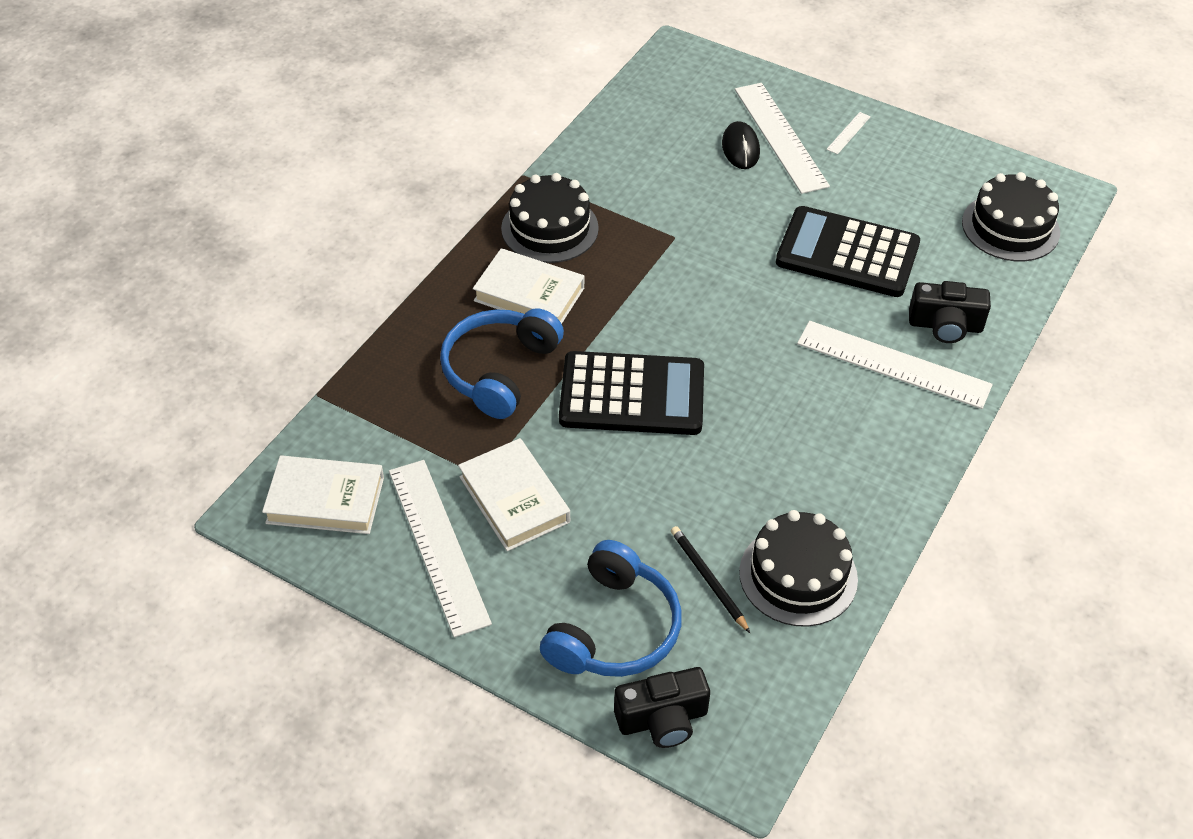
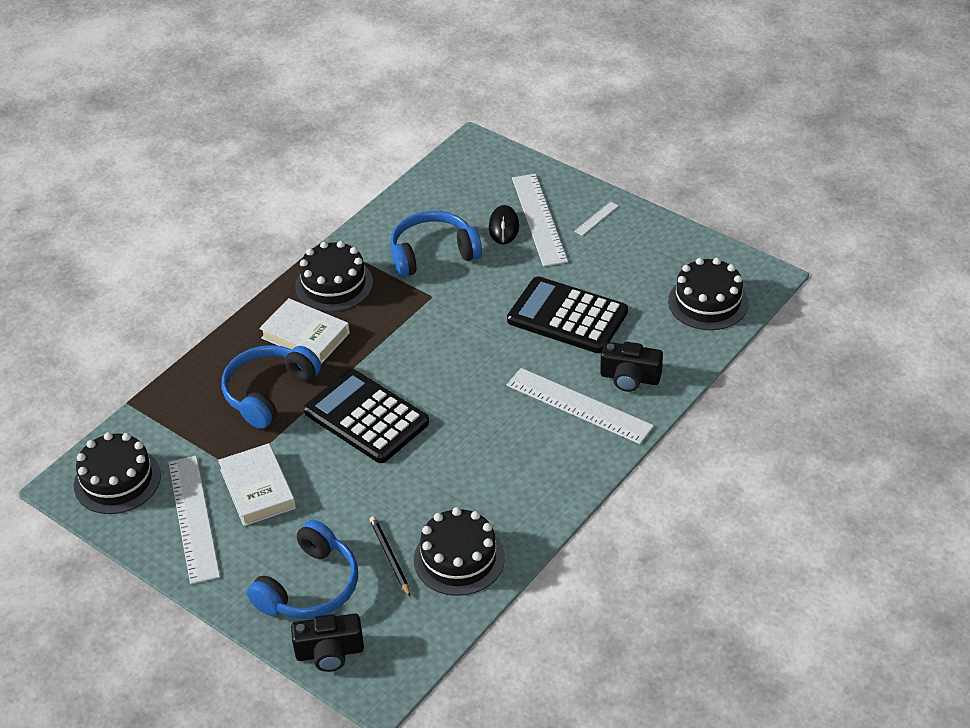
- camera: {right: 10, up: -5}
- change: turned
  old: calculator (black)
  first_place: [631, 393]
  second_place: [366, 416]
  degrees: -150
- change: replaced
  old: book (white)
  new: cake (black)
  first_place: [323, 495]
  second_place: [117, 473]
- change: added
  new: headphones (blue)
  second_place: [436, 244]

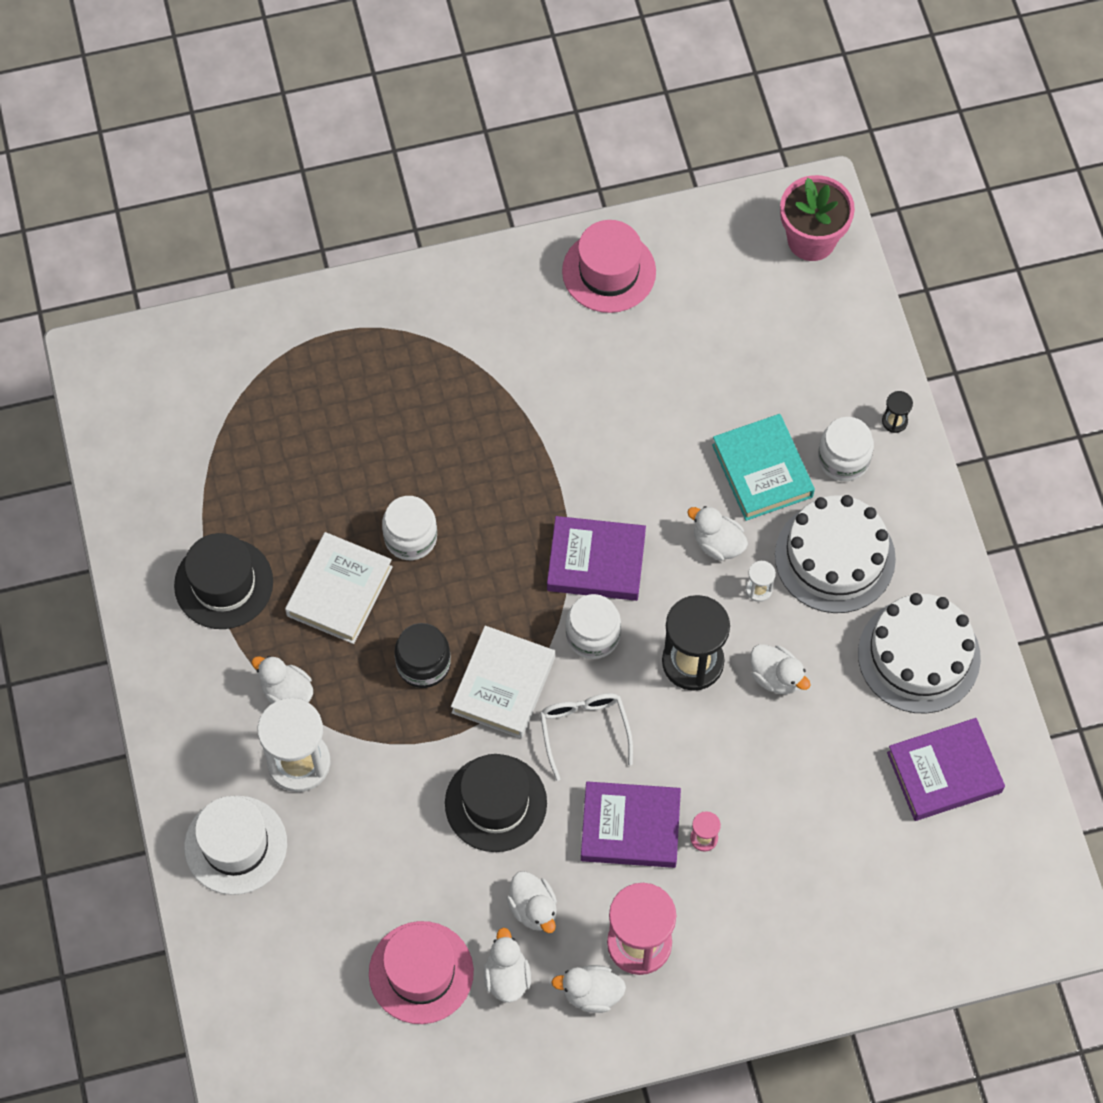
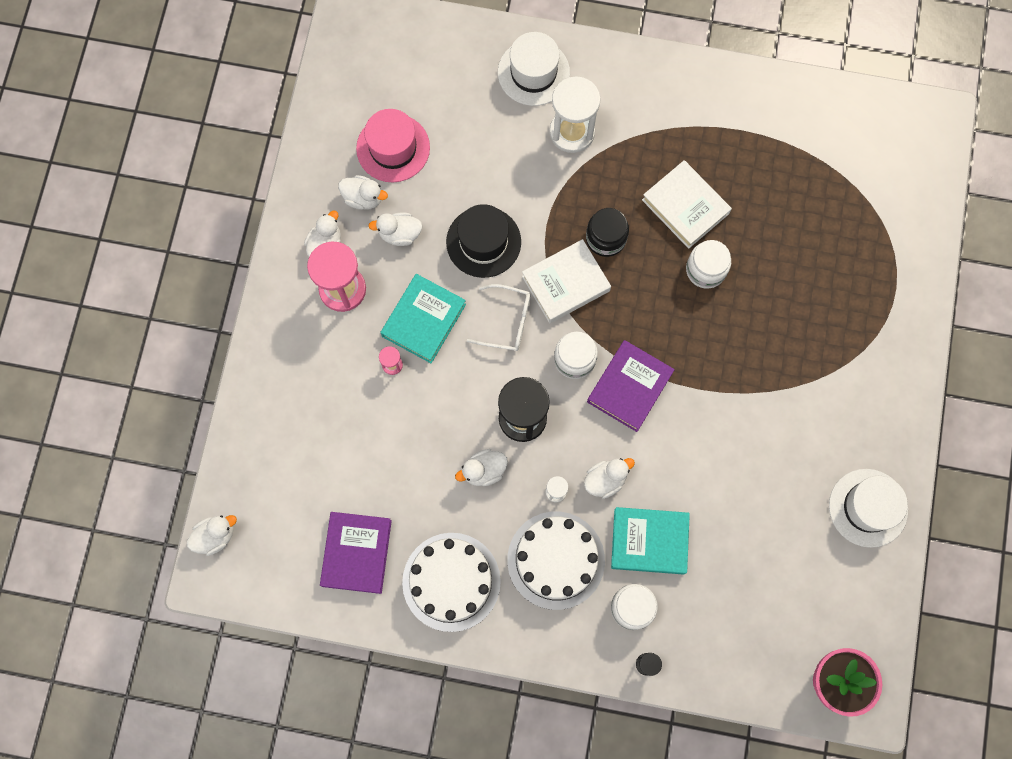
- camera: {right: 115, up: 10}
- change: recoloured
  old: hat (pink)
  new: hat (white)
  first_place: [609, 266]
  second_place: [868, 508]
- change: removed
  old: hat (black)
  first_place: [223, 581]
- change: turned
  old: book (white)
  first_place: [503, 682]
  second_place: [566, 281]
  degrees: -75
- change: moved
  old: duck (white)
  first_place: [282, 680]
  second_place: [212, 535]
- change: recoloured
  old: book (purple)
  new: book (turquoise)
  first_place: [631, 824]
  second_place: [423, 318]

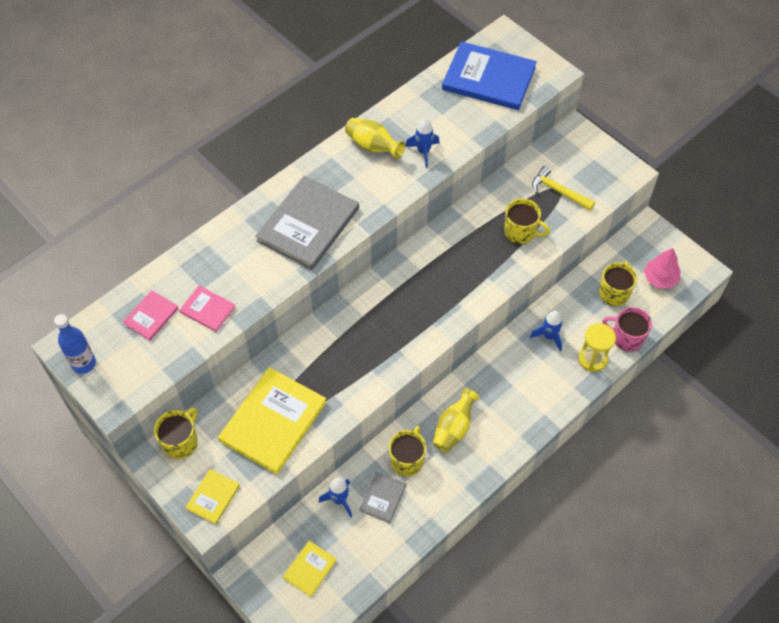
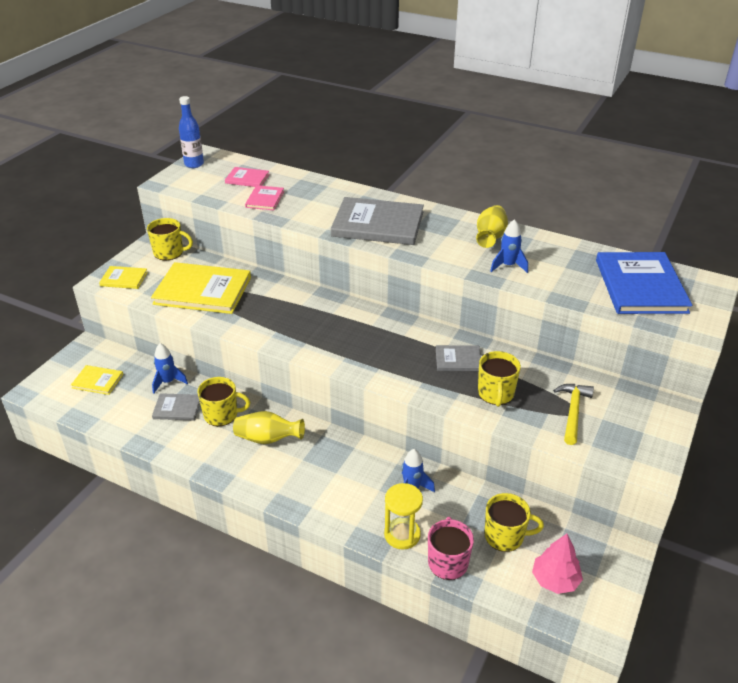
- camera: {right: 70, up: -20}
- change: added
  new: book (grey)
  second_place: [458, 358]

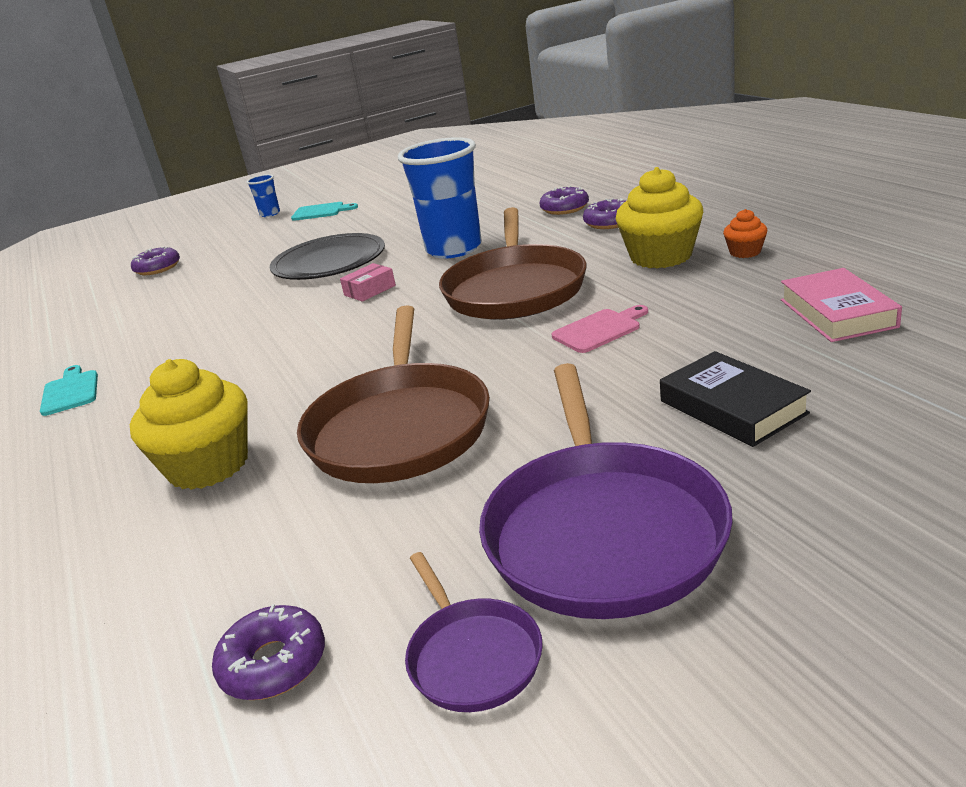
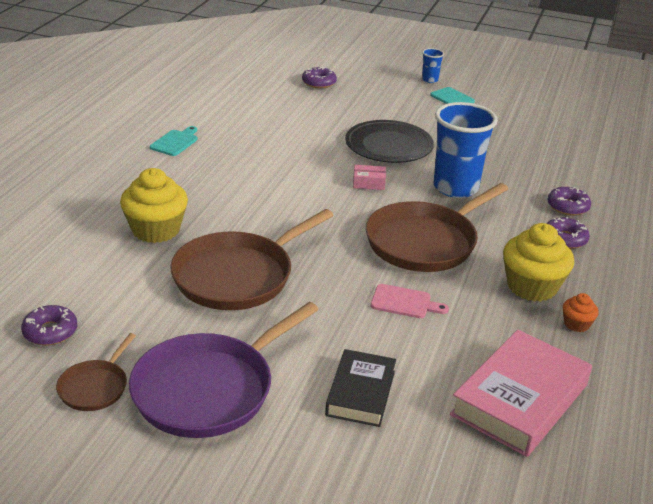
- camera: {right: 40, up: 5}
- change: resized
  old: book (pink)
  first_place: [841, 305]
  second_place: [521, 393]
  factor: 1.58
- change: recoloured
  old: pan (purple)
  new: pan (brown)
  first_place: [474, 632]
  second_place: [96, 372]

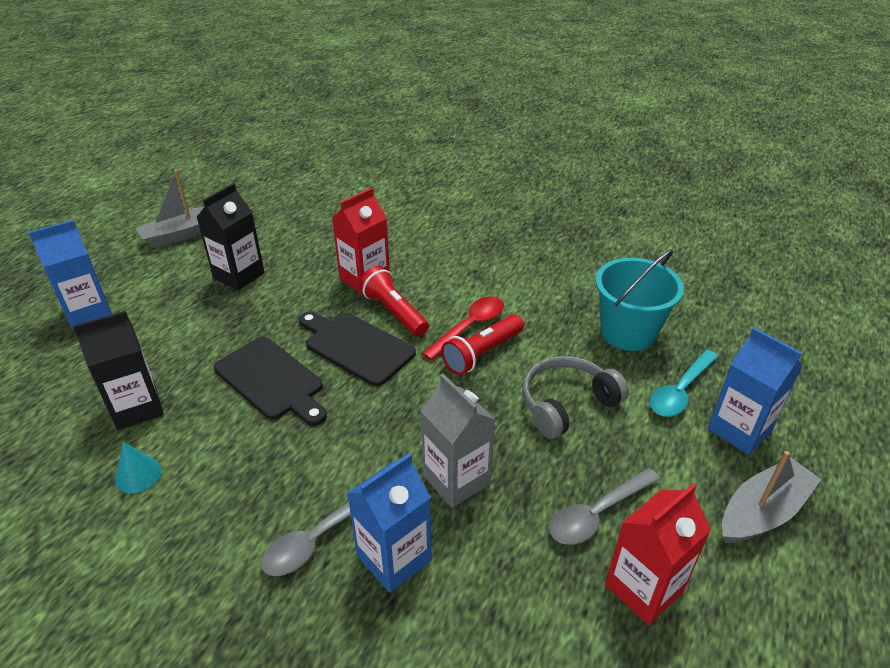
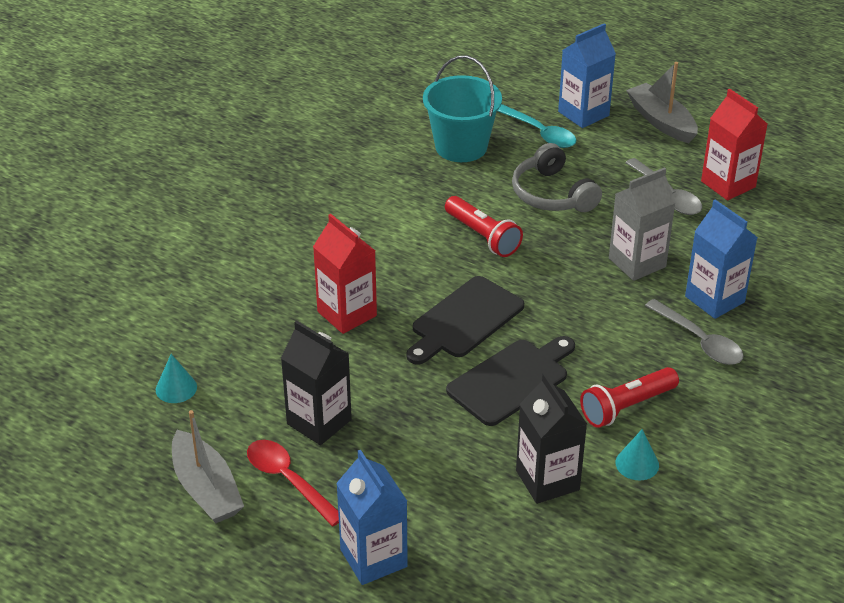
- camera: {right: -85, up: 0}
- change: moved
  old: flashlight (red)
  first_place: [394, 301]
  second_place: [629, 397]
- change: moved
  old: spoon (red)
  first_place: [463, 328]
  second_place: [293, 483]
- change: added
  new: cone (turquoise)
  second_place: [176, 378]

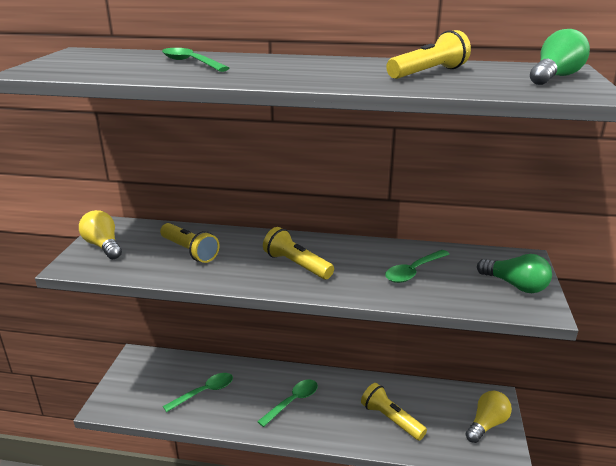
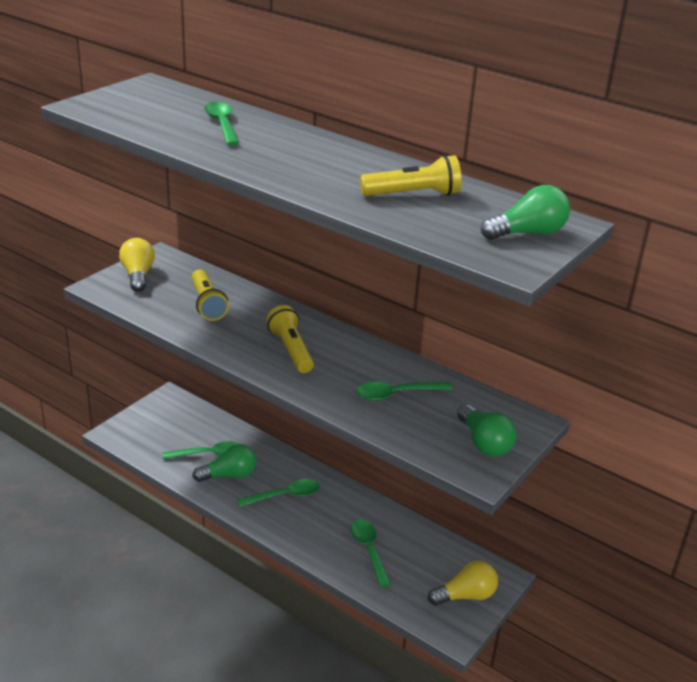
- camera: {right: 25, up: 5}
- change: replaced
  old: flashlight (yellow)
  new: spoon (green)
  first_place: [394, 412]
  second_place: [370, 553]
- change: added
  new: light bulb (green)
  second_place: [224, 463]

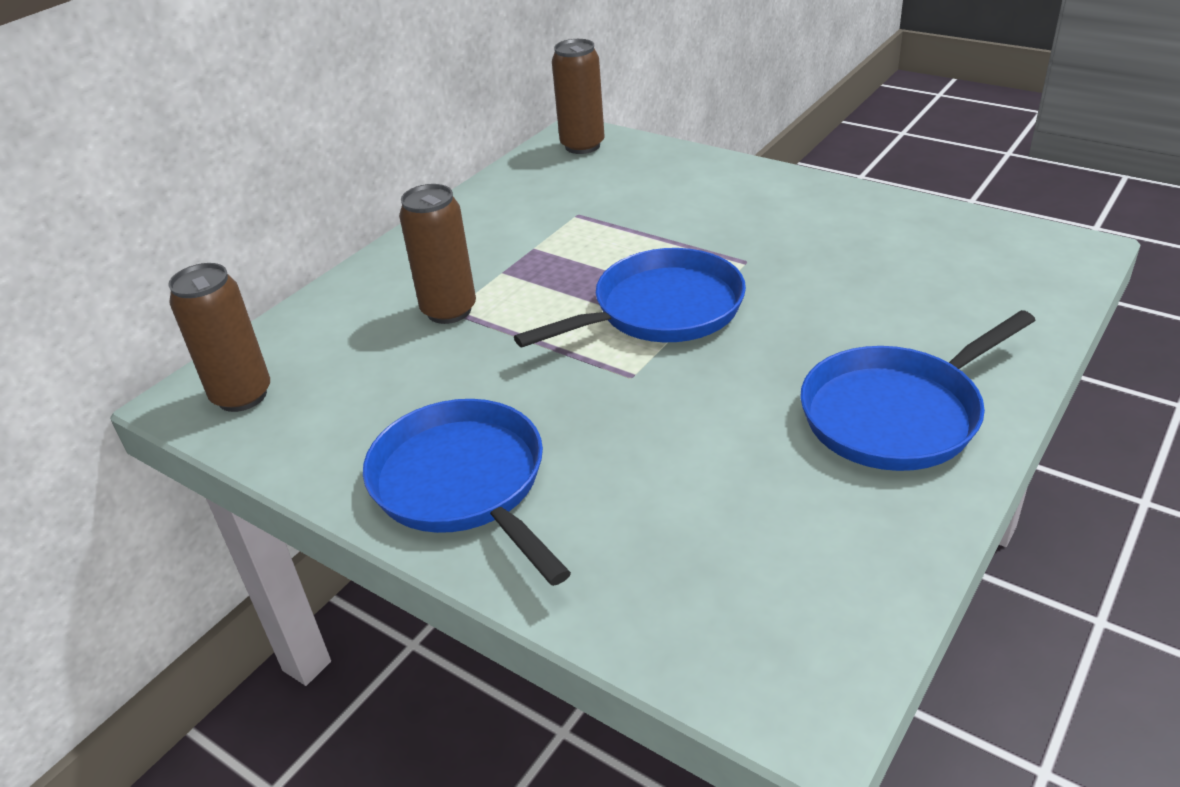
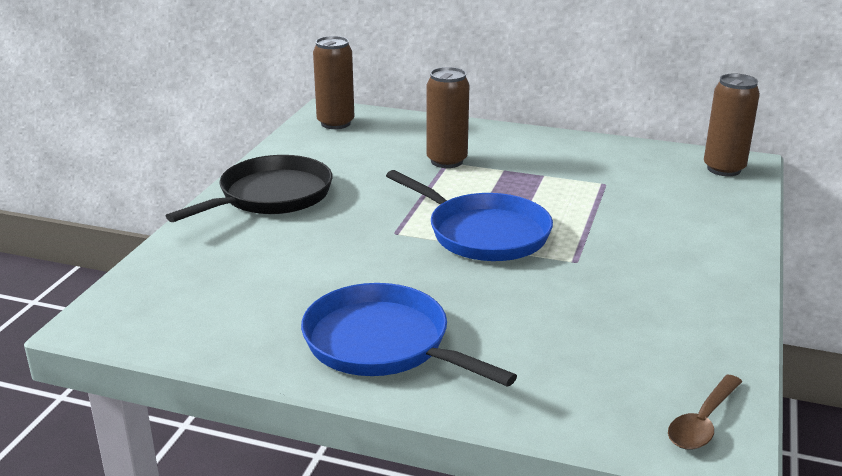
- camera: {right: 70, up: -10}
- change: recoloured
  old: pan (blue)
  new: pan (black)
  first_place: [467, 492]
  second_place: [249, 188]
- change: added
  new: spoon (brown)
  second_place: [705, 412]

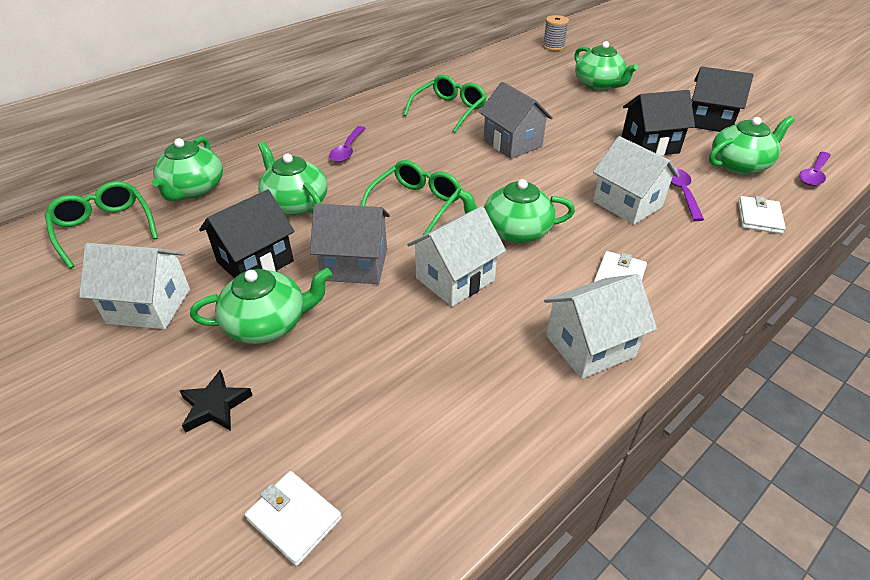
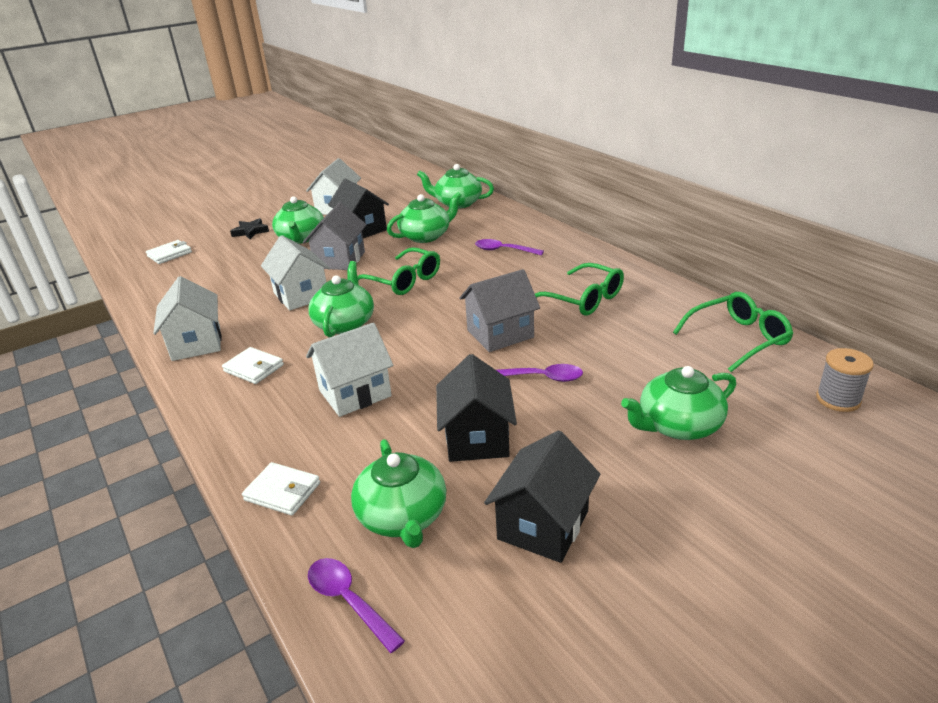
- camera: {right: 100, up: -10}
- change: moved
  old: spoon (purple)
  first_place: [687, 194]
  second_place: [539, 373]
- change: moved
  old: glasses (green)
  first_place: [101, 225]
  second_place: [733, 332]

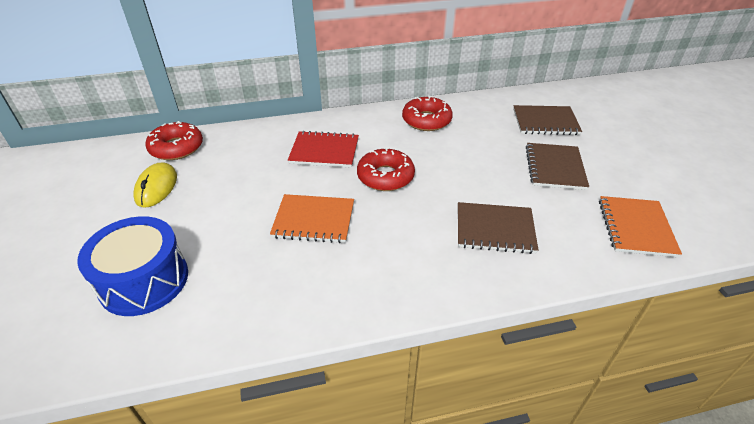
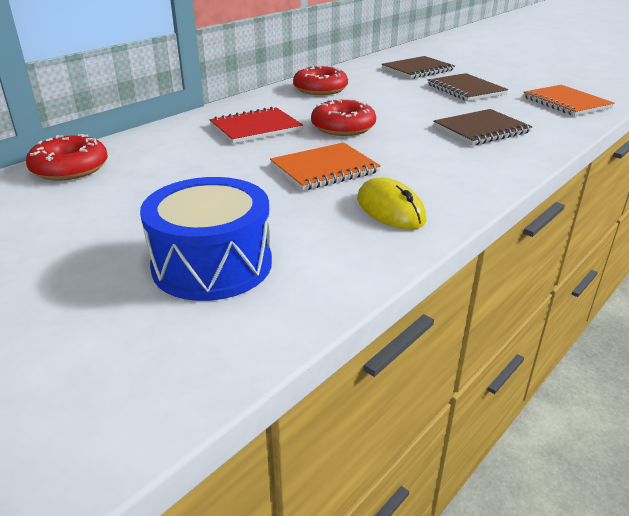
- camera: {right: -35, up: -10}
- change: moved
  old: mouse (yellow)
  first_place: [155, 185]
  second_place: [391, 204]

